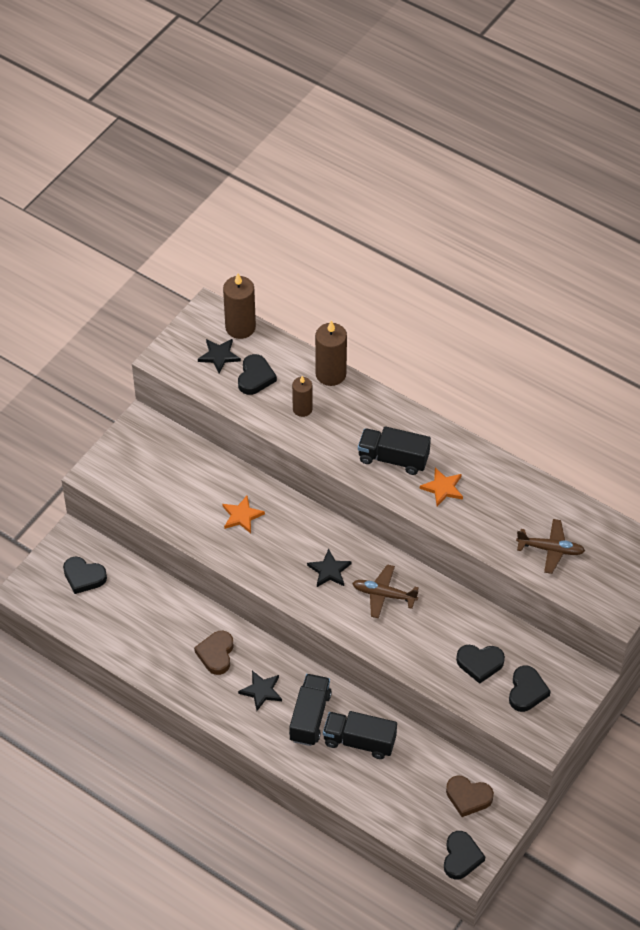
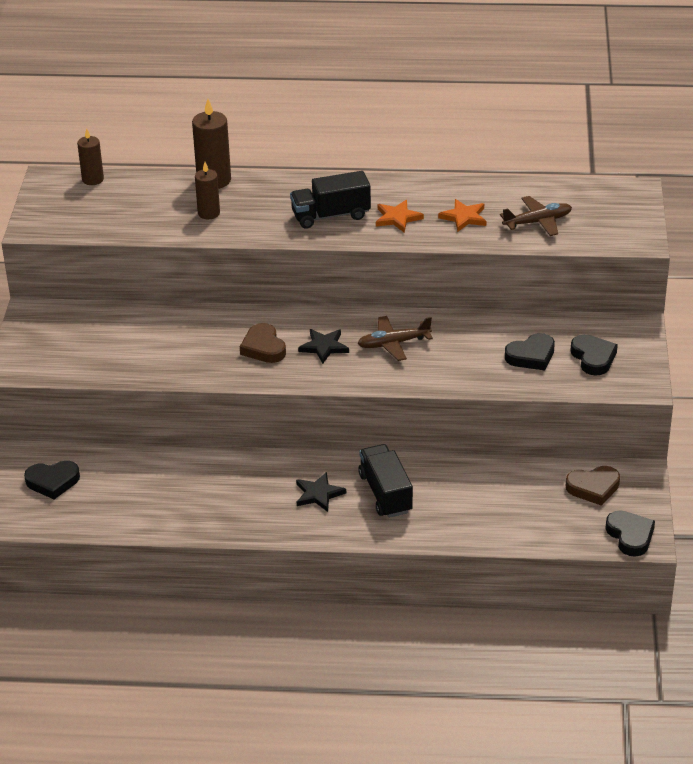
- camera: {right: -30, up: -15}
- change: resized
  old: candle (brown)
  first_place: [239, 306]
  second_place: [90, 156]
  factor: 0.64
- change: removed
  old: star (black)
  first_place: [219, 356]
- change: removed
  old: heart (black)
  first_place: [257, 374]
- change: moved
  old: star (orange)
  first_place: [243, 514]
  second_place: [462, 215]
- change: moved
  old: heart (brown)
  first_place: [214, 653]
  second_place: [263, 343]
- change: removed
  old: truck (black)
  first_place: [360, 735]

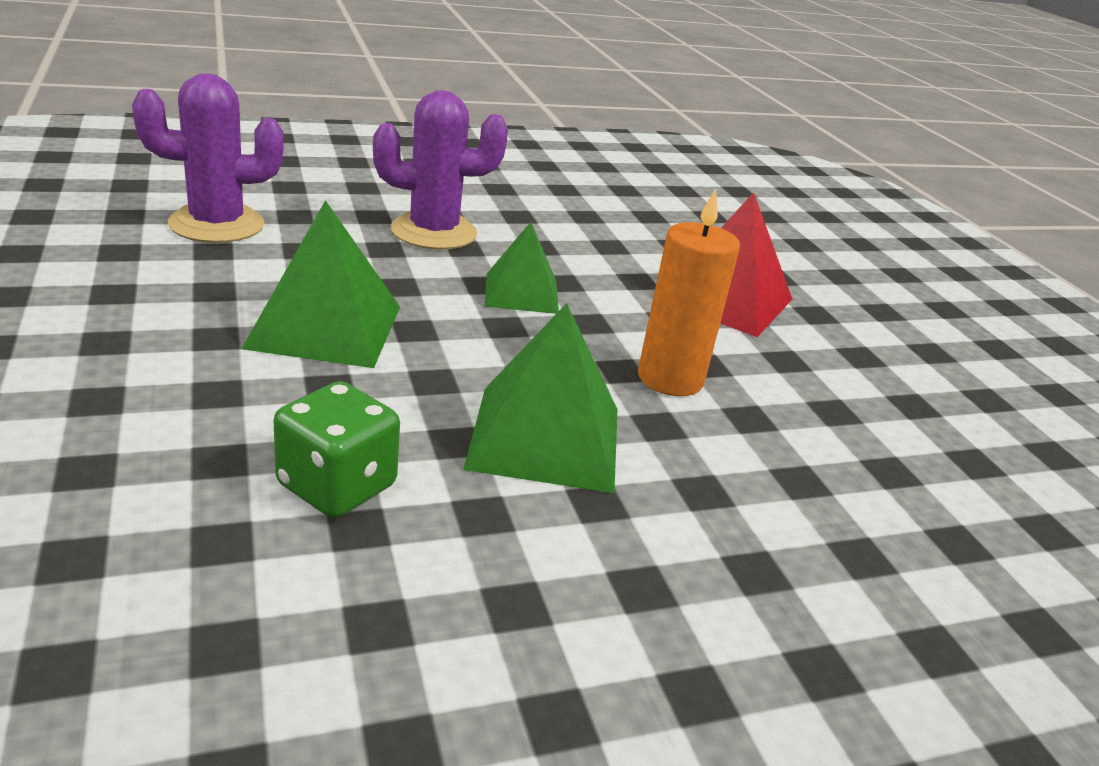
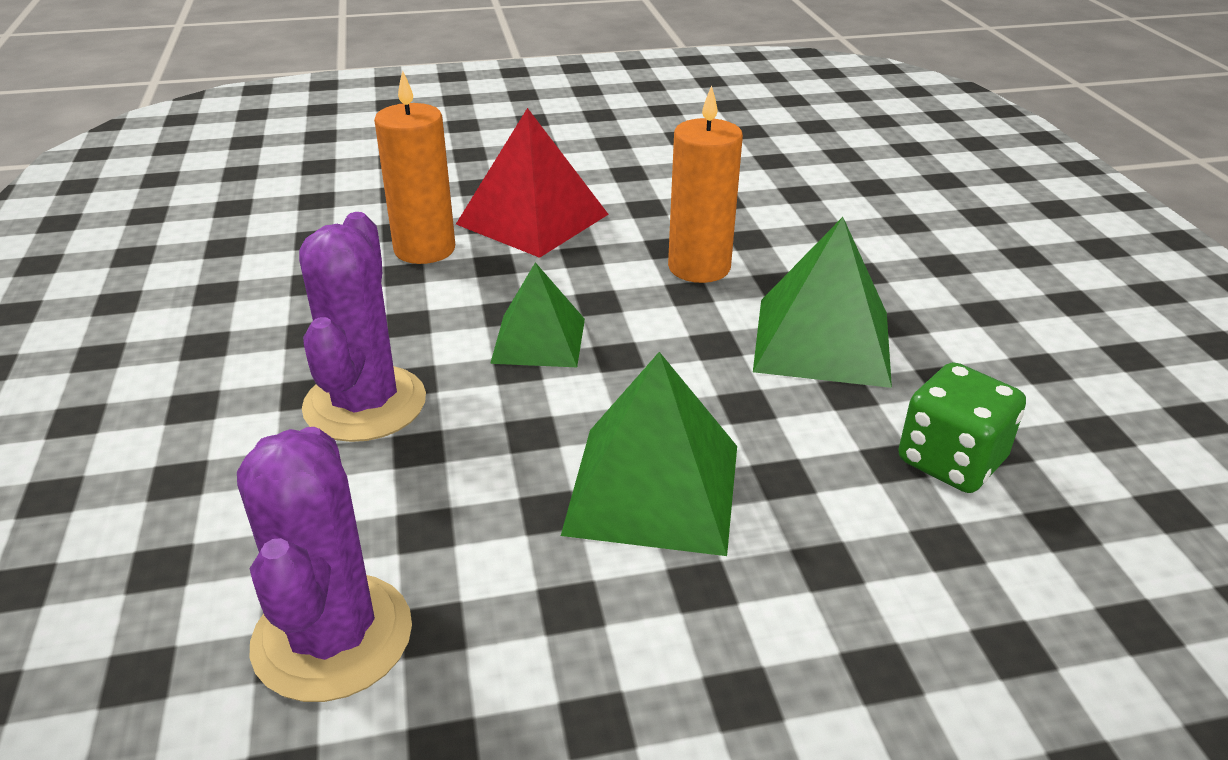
- camera: {right: -80, up: 5}
- change: added
  new: candle (orange)
  second_place: [414, 167]

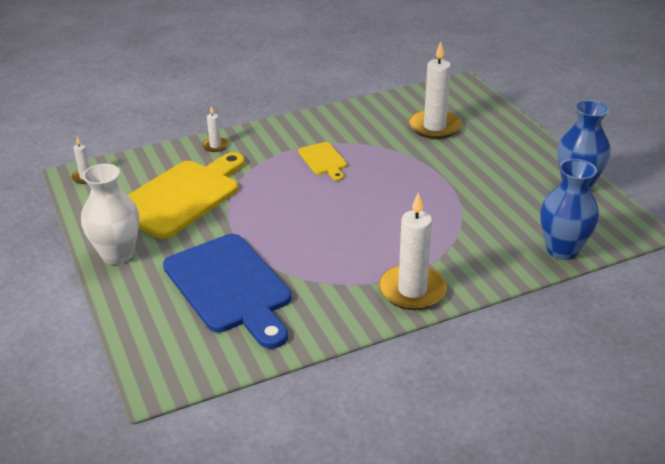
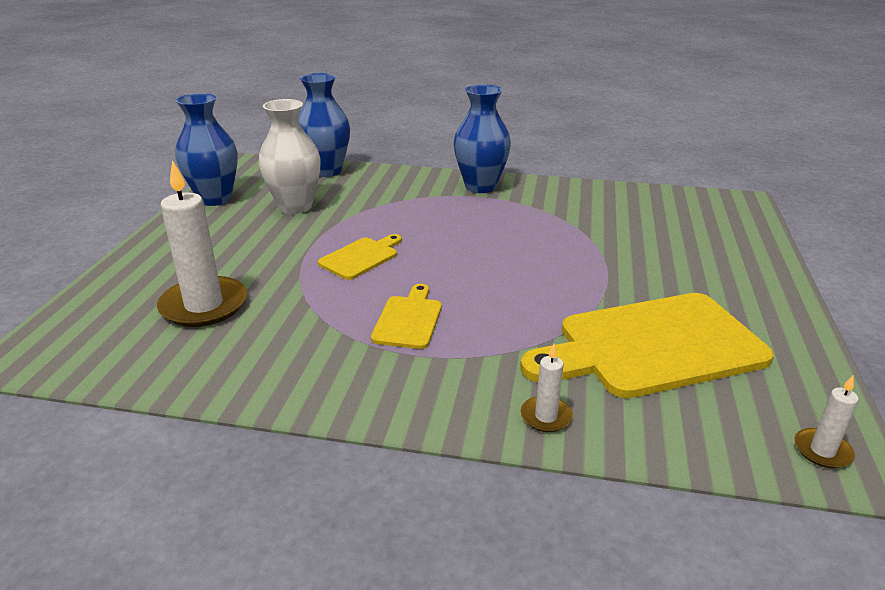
- camera: {right: -145, up: -5}
- change: moved
  old: vase (white)
  first_place: [110, 214]
  second_place: [290, 156]
- change: replaced
  old: candle (white)
  new: vase (blue)
  first_place: [413, 251]
  second_place: [482, 138]
- change: removed
  old: cutting board (blue)
  first_place: [227, 291]
- change: added
  new: cutting board (yellow)
  second_place: [360, 257]

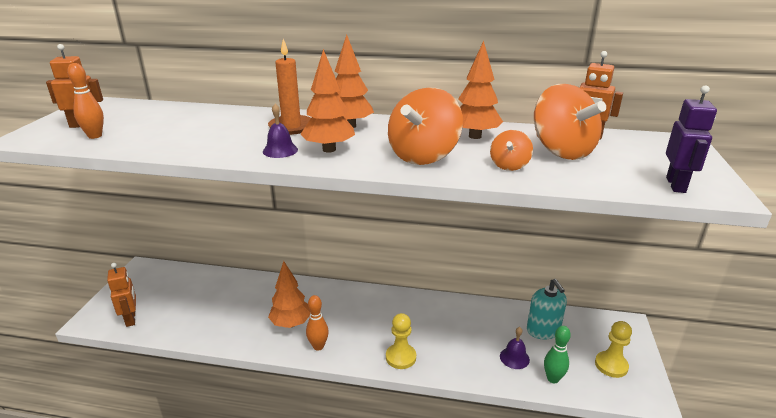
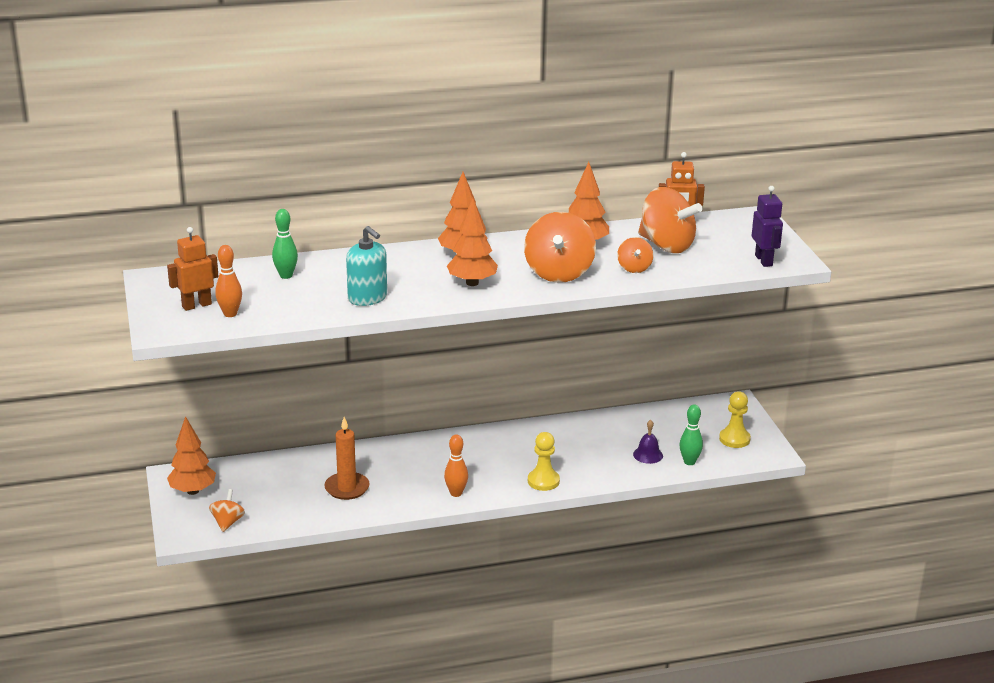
- camera: {right: -25, up: 0}
- change: moved
  old: candle (orange)
  first_place: [289, 87]
  second_place: [347, 458]
- change: removed
  old: bell (purple)
  first_place: [280, 131]
- change: moved
  old: tree (orange)
  first_place: [289, 294]
  second_place: [191, 455]
- change: replaced
  old: robot (orange)
  new: spinning top (orange)
  first_place: [121, 295]
  second_place: [227, 510]
- change: moved
  old: soap dispenser (turquoise)
  first_place: [547, 309]
  second_place: [366, 266]
- change: added
  new: bowling pin (green)
  second_place: [285, 244]

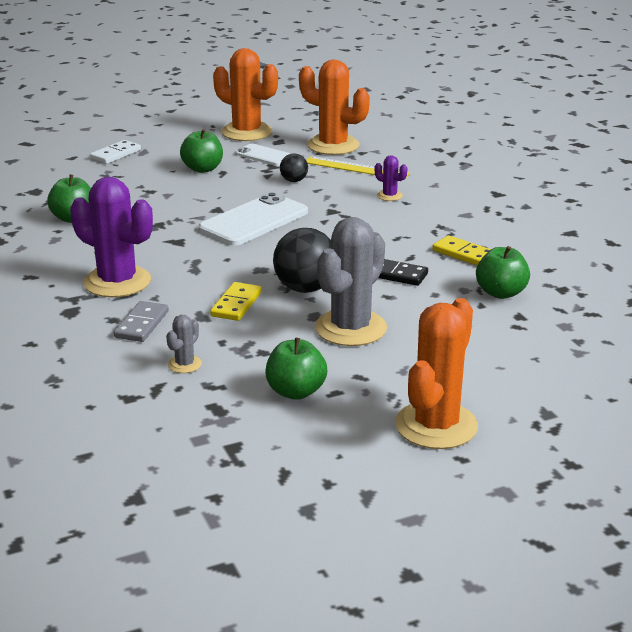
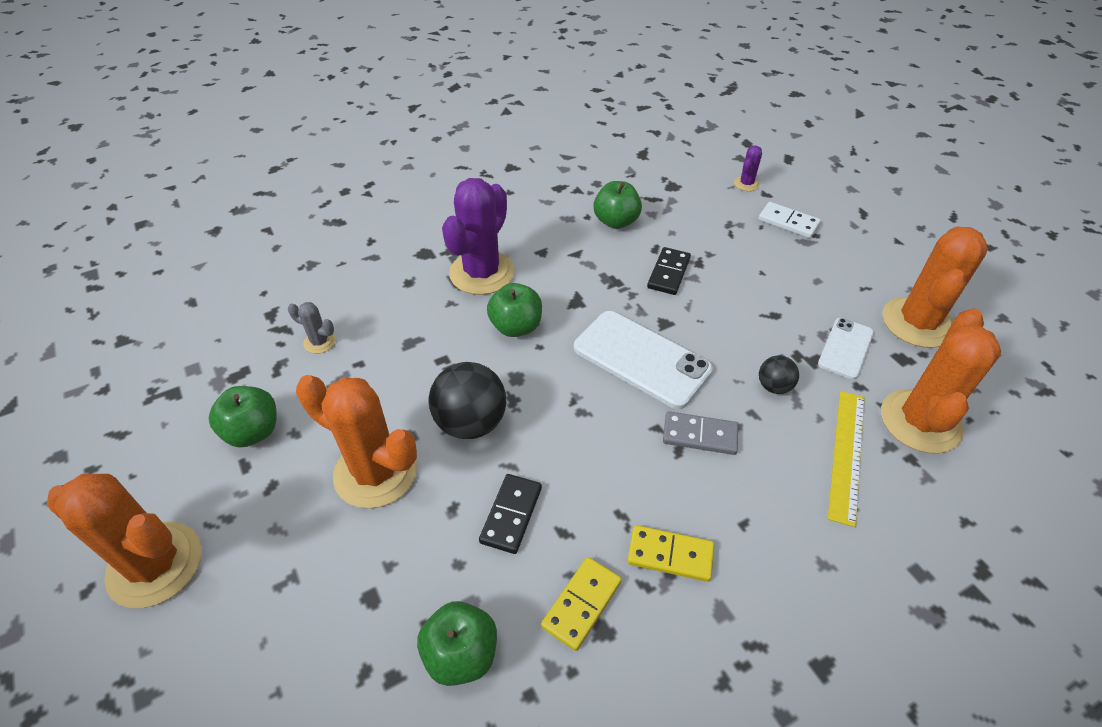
- camera: {right: 85, up: 20}
- change: moved
  old: apple (green)
  first_place: [201, 151]
  second_place: [514, 310]
- change: moved
  old: cactus (purple)
  first_place: [391, 178]
  second_place: [748, 168]
- change: recoloured
  old: cactus (grey)
  new: cactus (orange)
  first_place: [351, 281]
  second_place: [356, 441]
- change: moved
  old: domino (yellow)
  first_place: [236, 301]
  second_place: [670, 553]
- change: moved
  old: domino (grey)
  first_place: [141, 321]
  second_place: [700, 433]
- change: added
  new: domino (black)
  second_place: [669, 271]

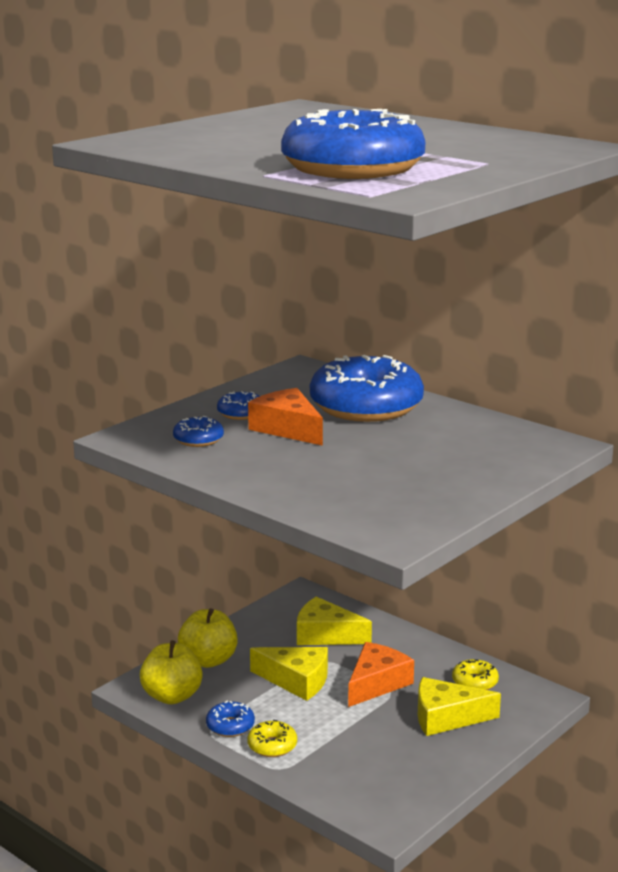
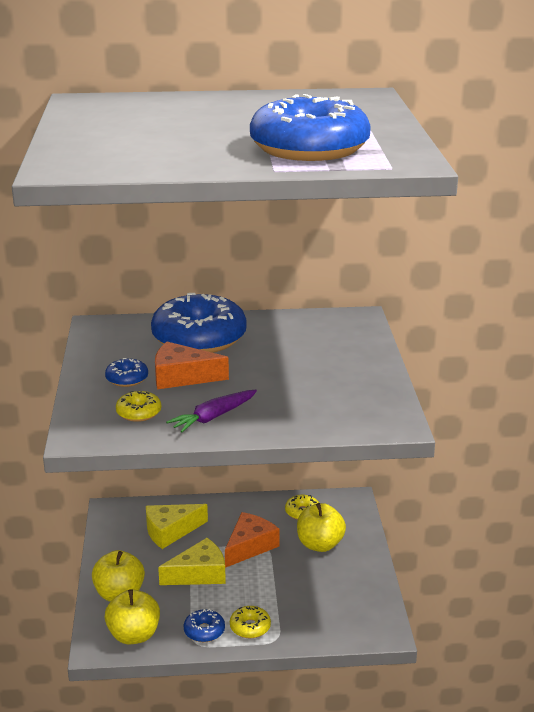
- camera: {right: -45, up: 5}
- change: recoloured
  old: donut (blue)
  new: donut (yellow)
  first_place: [198, 431]
  second_place: [138, 406]
- change: turned
  old: cheese (orange)
  first_place: [381, 674]
  second_place: [252, 540]
  degrees: 45
- change: replaced
  old: cheese (yellow)
  new: apple (yellow)
  first_place: [459, 706]
  second_place: [321, 527]
- change: added
  new: carrot (purple)
  second_place: [211, 411]

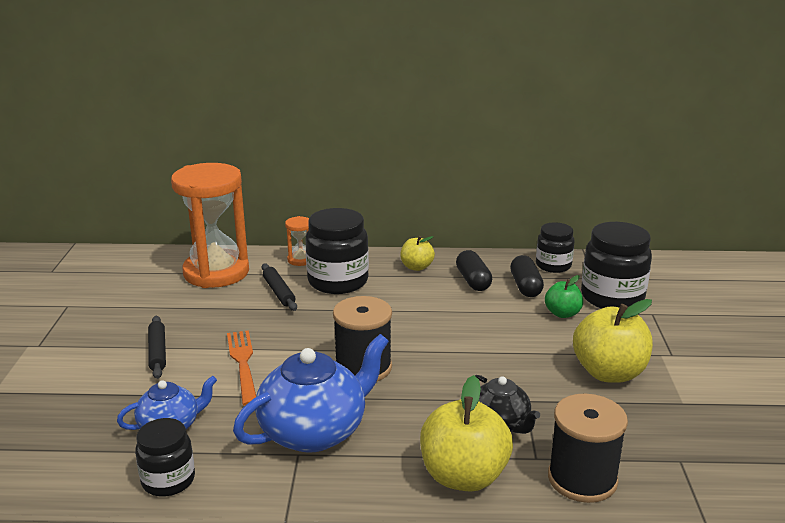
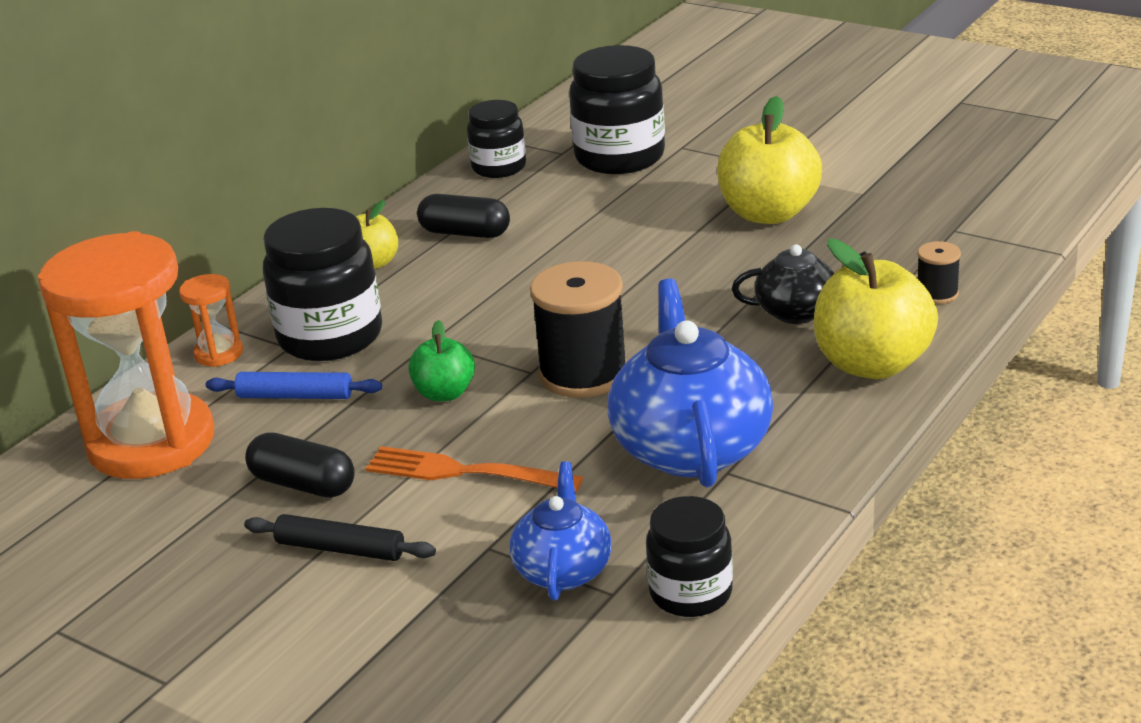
- camera: {right: -55, up: 5}
- change: moved
  old: capsule (black)
  first_place: [527, 276]
  second_place: [300, 465]
- change: recoloured
  old: rolling pin (black)
  new: rolling pin (blue)
  first_place: [279, 287]
  second_place: [294, 385]
- change: moved
  old: apple (green)
  first_place: [564, 296]
  second_place: [441, 361]
- change: resized
  old: spool (black)
  first_place: [588, 448]
  second_place: [939, 272]
  factor: 0.49

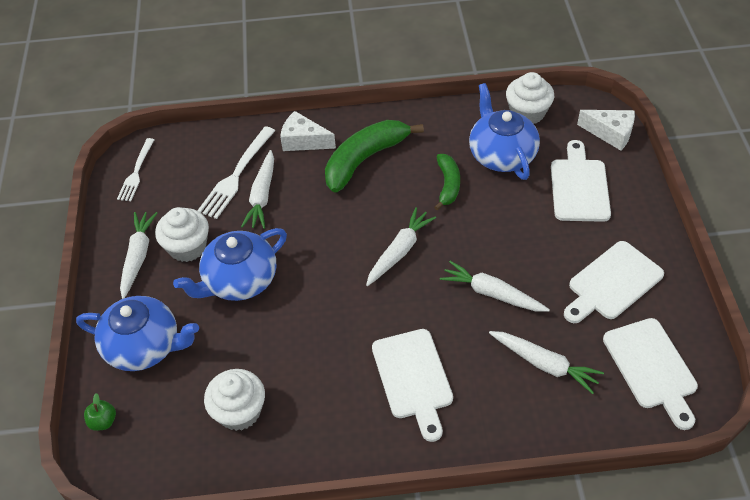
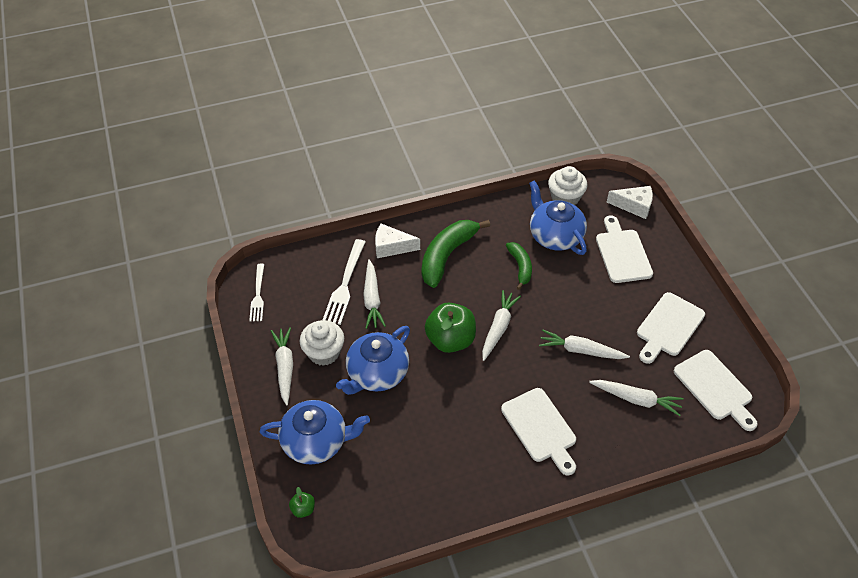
- camera: {right: -15, up: 0}
- change: removed
  old: cupcake (white)
  first_place: [234, 400]
- change: added
  new: apple (green)
  second_place: [450, 328]

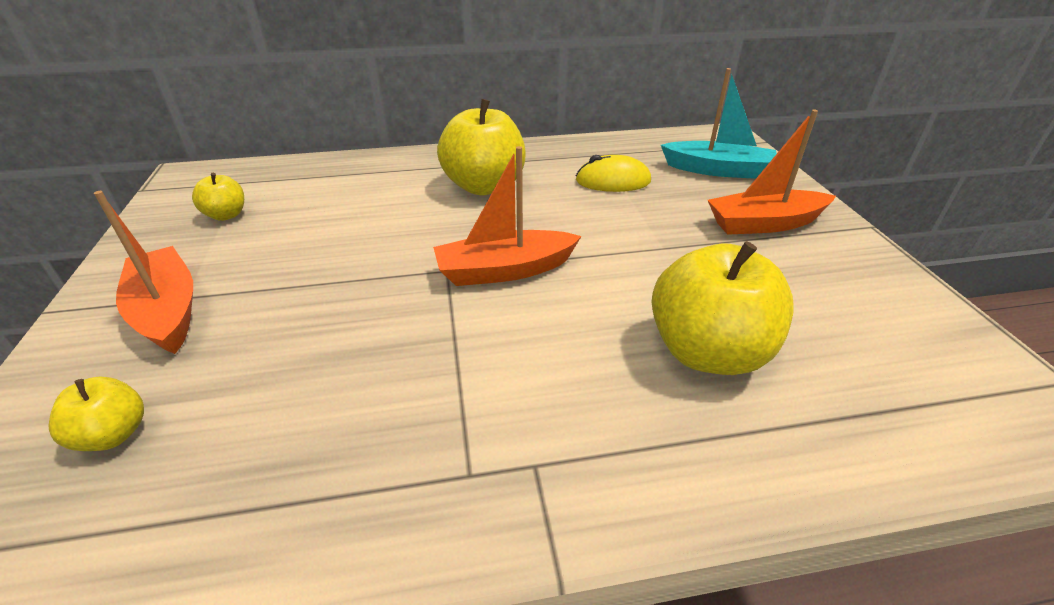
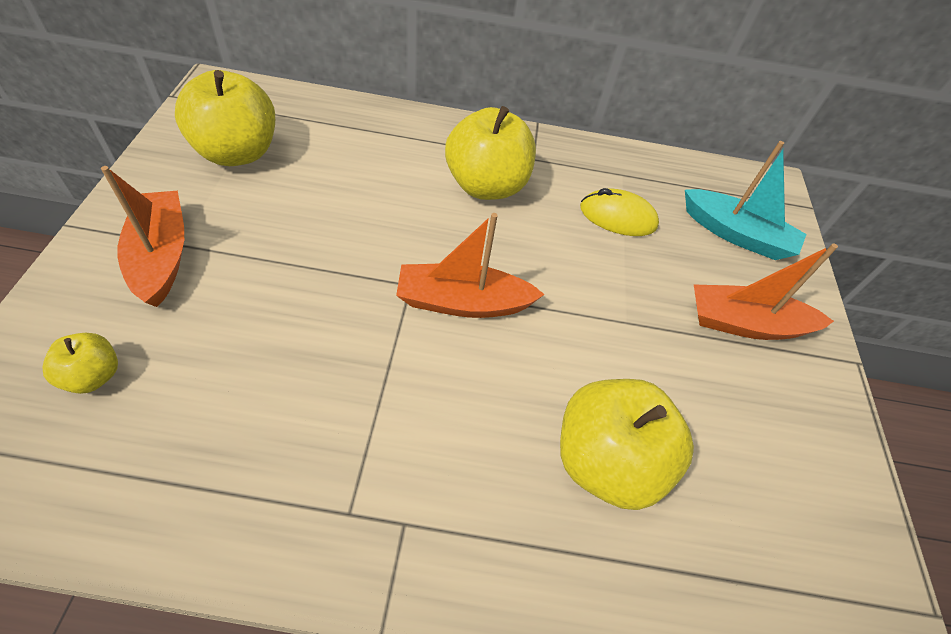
- camera: {right: 10, up: 15}
- change: resized
  old: apple (yellow)
  first_place: [218, 197]
  second_place: [225, 118]
  factor: 2.01

